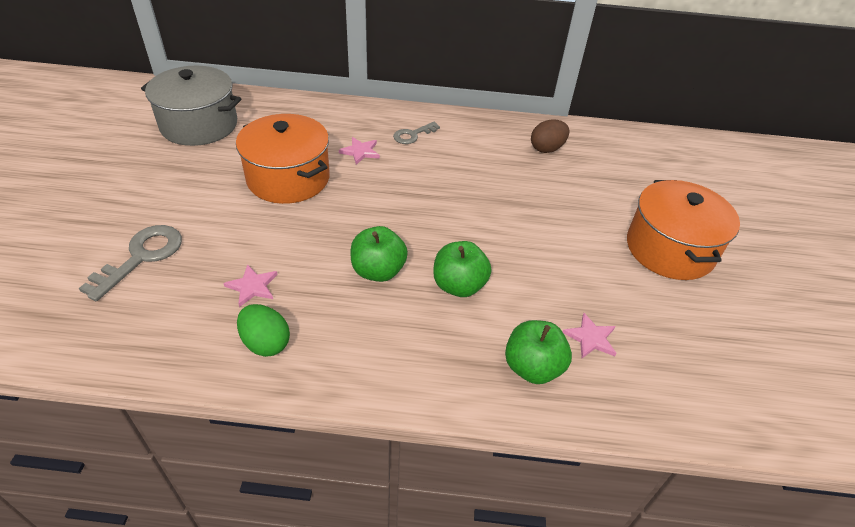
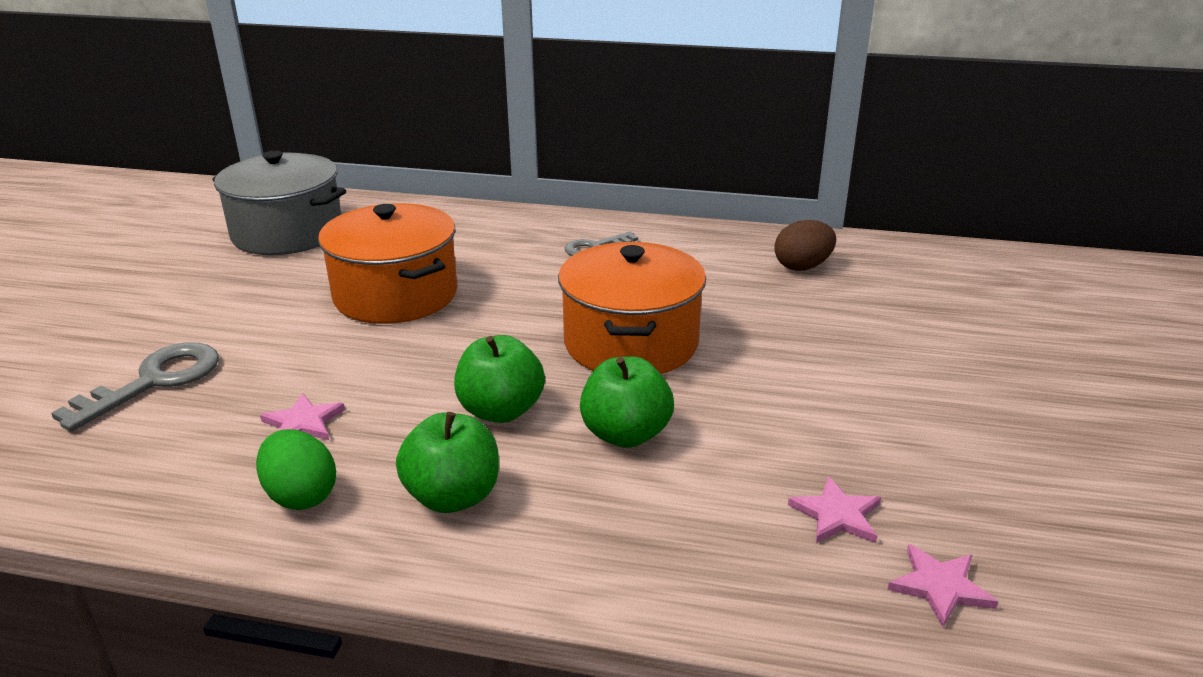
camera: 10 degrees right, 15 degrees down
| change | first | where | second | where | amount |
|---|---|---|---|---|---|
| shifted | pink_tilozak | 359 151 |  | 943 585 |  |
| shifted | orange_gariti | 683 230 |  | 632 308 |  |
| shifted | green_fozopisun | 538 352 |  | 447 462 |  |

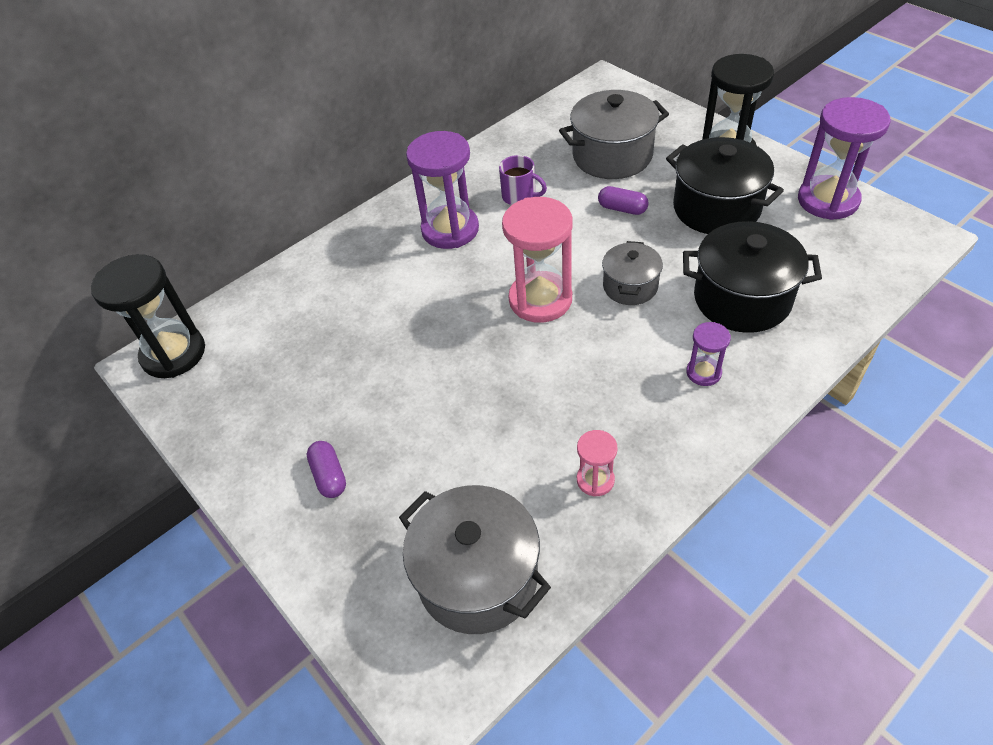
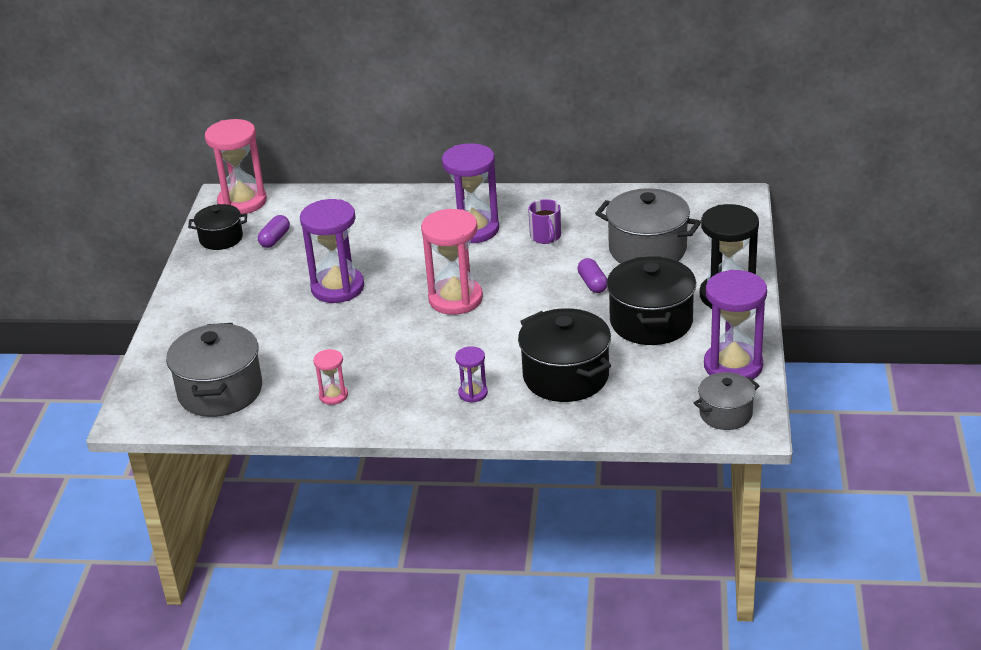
camera: 45 degrees right, 15 degrees down
| change | first | where | second | where | amount |
|---|---|---|---|---|---|
| shifted | grey_gariti | 632 273 |  | 727 401 |  |
| repainted | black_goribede | 148 316 | pink_goribede | 236 166 |  |
| shifted | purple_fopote | 326 469 |  | 274 231 |  |
| new |  |  | purple_goribede | 332 251 |  |
| new |  |  | black_gariti | 217 227 |  |

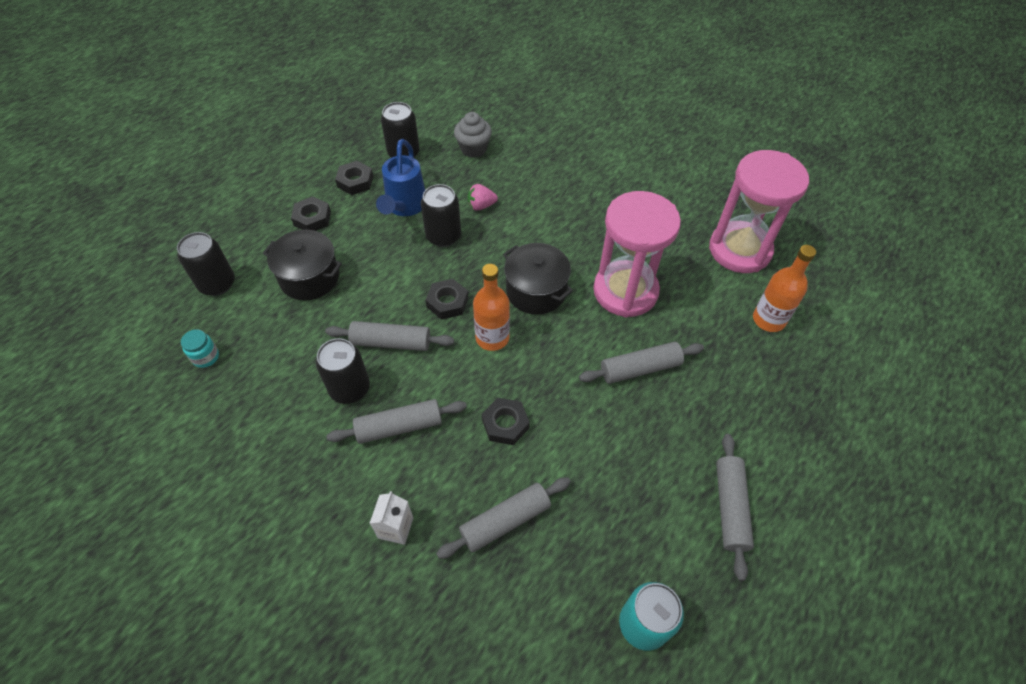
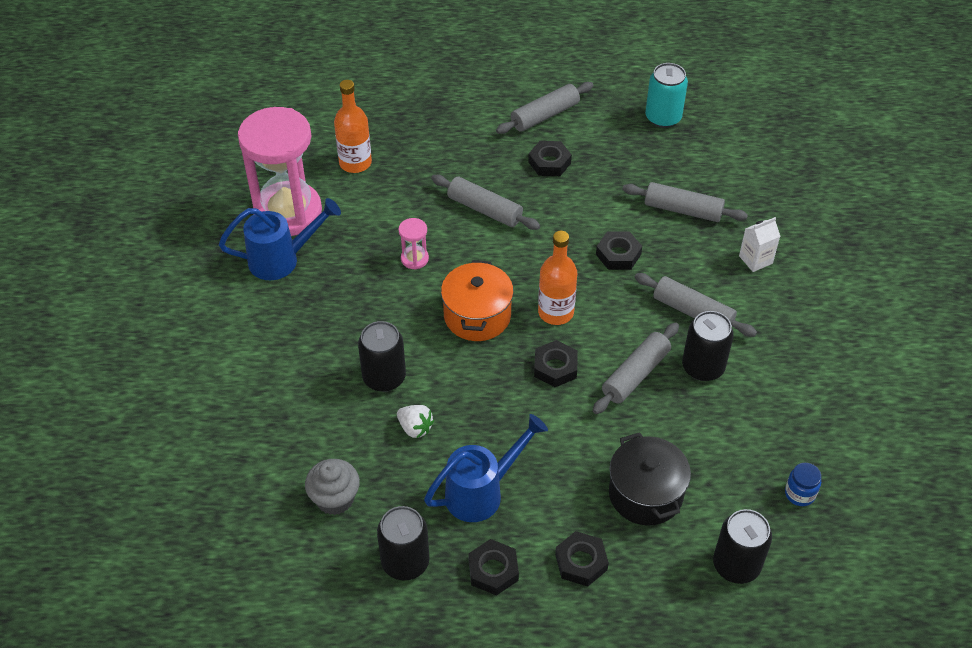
camera: 130 degrees left, 5 degrees down
| change | first | where | second | where | amount |
|---|---|---|---|---|---|
| shifted | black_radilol | 441 215 |  | 382 356 |  |
| repainted | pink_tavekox | 483 197 | white_tavekox | 415 422 |  |
| scaled | pink_goribede | 637 254 |  | 414 244 | x0.40 |
| repainted | black_gariti | 538 279 | orange_gariti | 477 300 |  |
| rotated | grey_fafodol | 389 336 |  | 636 368 | 75 degrees clockwise |
| repainted | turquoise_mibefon | 200 348 | blue_mibefon | 803 484 |  |
| new |  |  | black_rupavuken | 550 158 |  |
| new |  |  | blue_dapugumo | 280 239 |  |

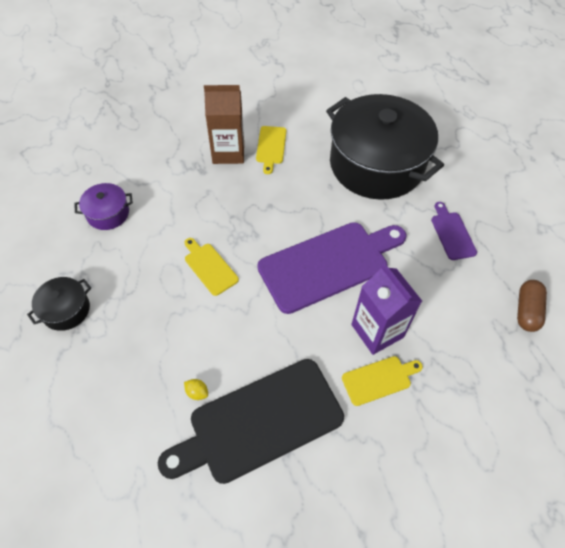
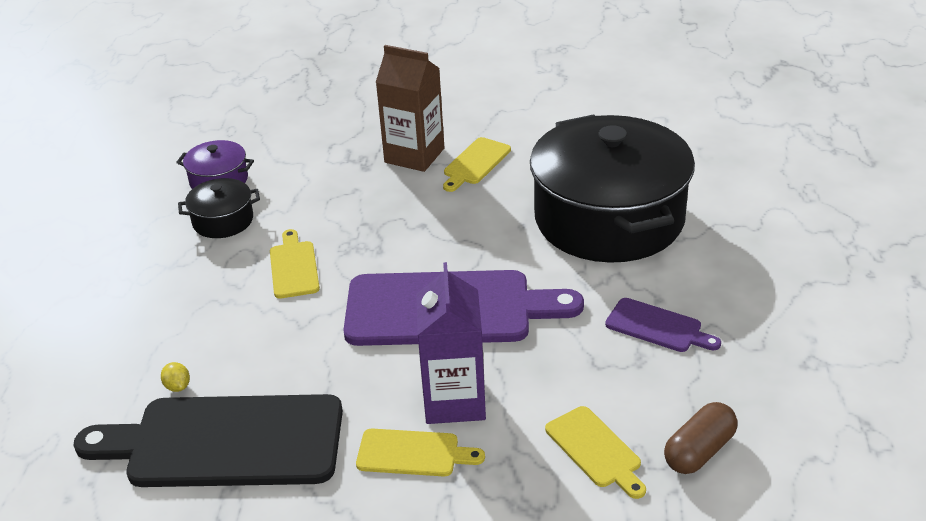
camera: 30 degrees right, 20 degrees down
| change | first | where | second | where | amount |
|---|---|---|---|---|---|
| rotated | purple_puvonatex | 454 231 |  | 663 325 | 105 degrees clockwise |
| shifted | black_gariti | 59 304 |  | 219 208 |  |
| new |  |  | yellow_puvonatex | 595 452 |  |

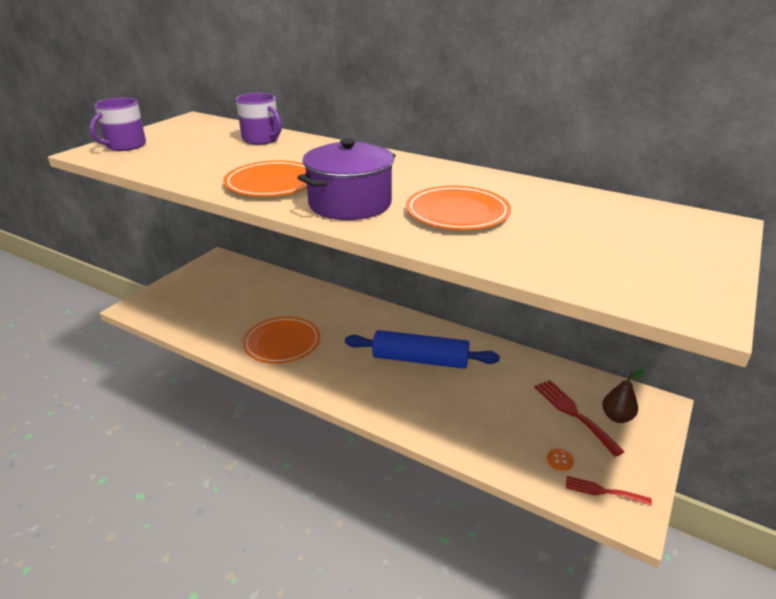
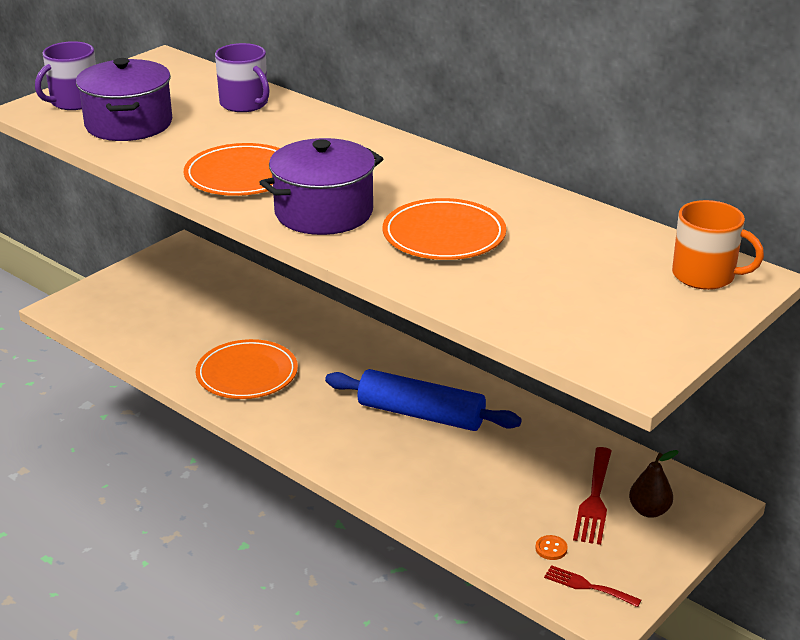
camera: 10 degrees right, 0 degrees up
| change | first | where | second | where | amount |
|---|---|---|---|---|---|
| rotated | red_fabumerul | 579 418 |  | 592 496 | 150 degrees counterclockwise |
| new |  |  | purple_gariti | 124 99 |  |
| new |  |  | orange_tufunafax | 718 245 |  |

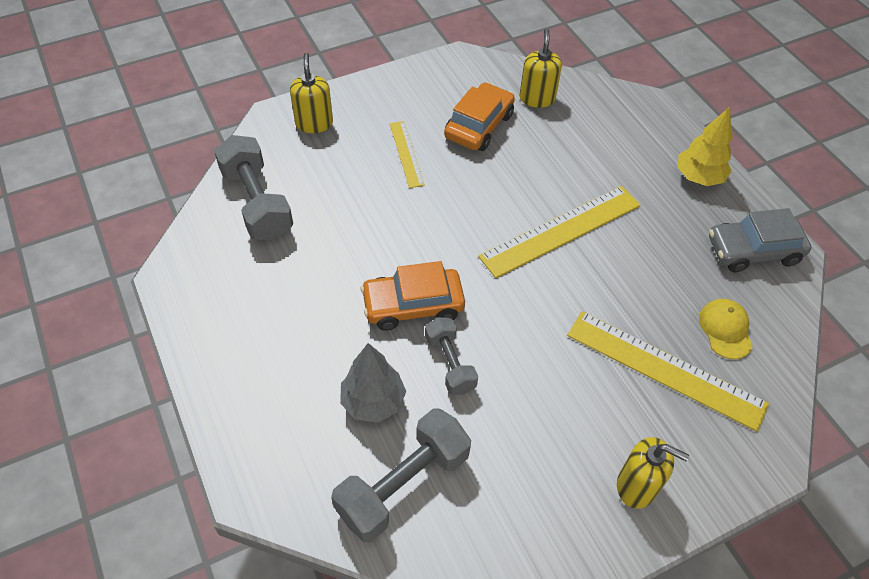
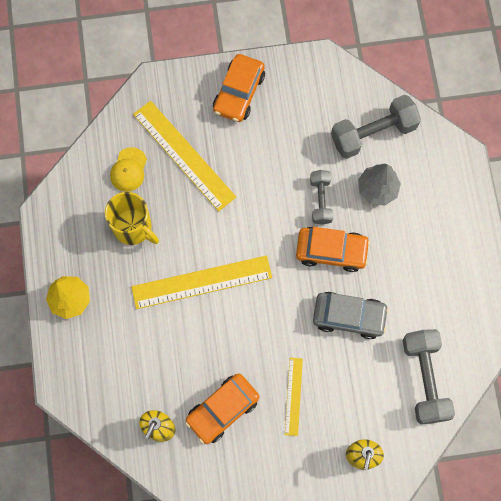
camera: 160 degrees left, 20 degrees up
| change | first | where | second | where | amount |
|---|---|---|---|---|---|
| shifted | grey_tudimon | 760 240 |  | 351 315 |  |
| swapped | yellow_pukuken | 653 473 | orange_tudimon | 239 88 |  |
| new |  |  | yellow_tufunafax | 132 218 |  |

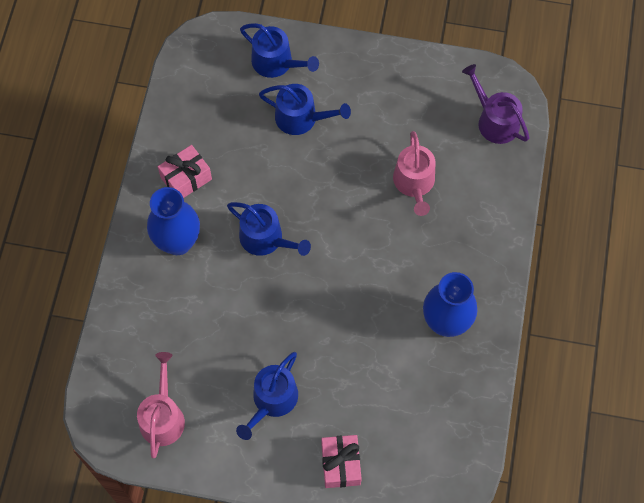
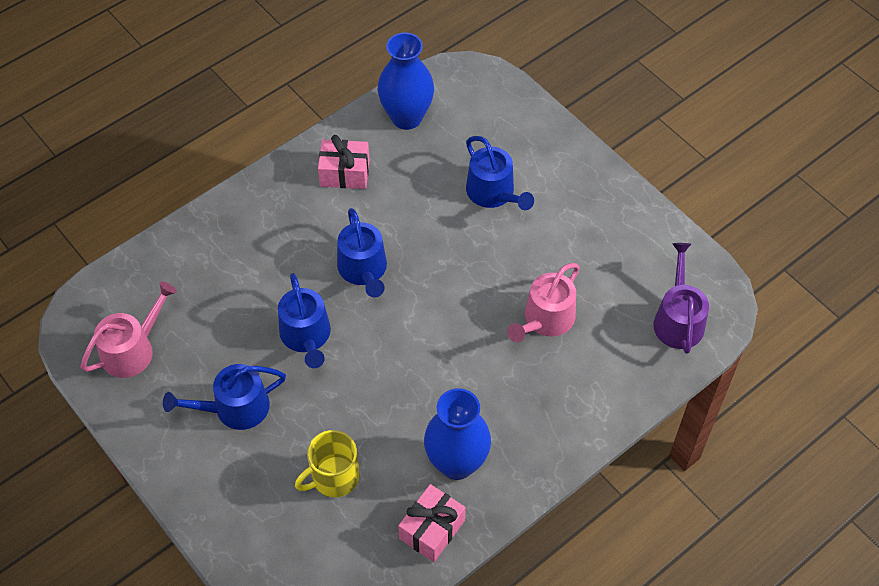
camera: 40 degrees right, 10 degrees down
| change | first | where | second | where | amount |
|---|---|---|---|---|---|
| shifted | blue_dapugumo | 279 50 |  | 304 320 |  |
| shifted | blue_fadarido | 173 221 |  | 406 81 |  |
| shifted | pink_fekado | 341 461 |  | 432 523 |  |
| new |  |  | yellow_tufunafax | 327 463 |  |

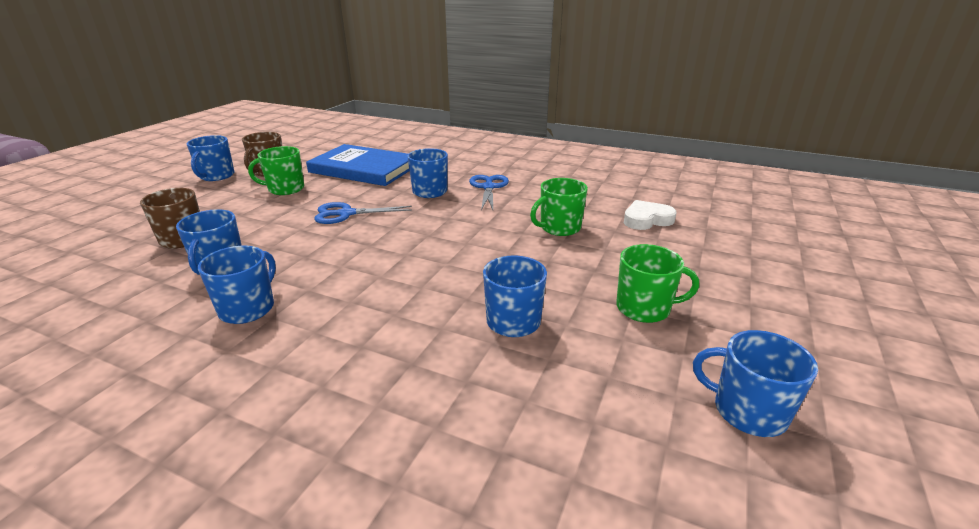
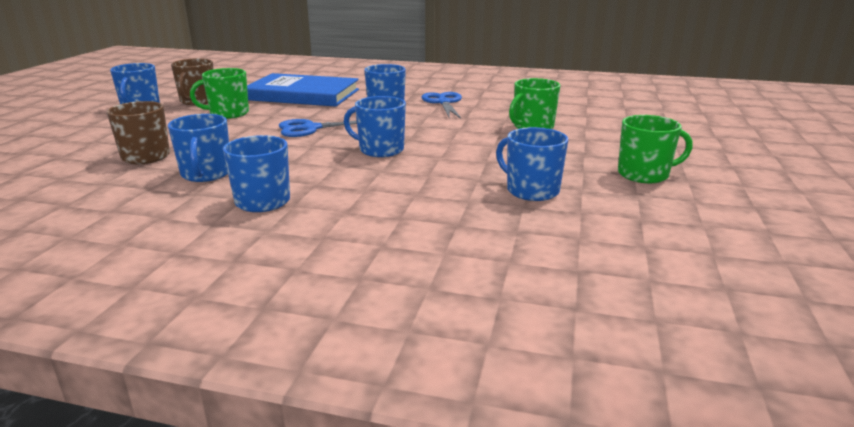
camera: 10 degrees left, 5 degrees down
| change | first | where | second | where | amount |
|---|---|---|---|---|---|
| gone | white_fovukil | 650 215 |  |  |  |
| shifted | blue_tufunafax | 755 383 |  | 375 126 |  |

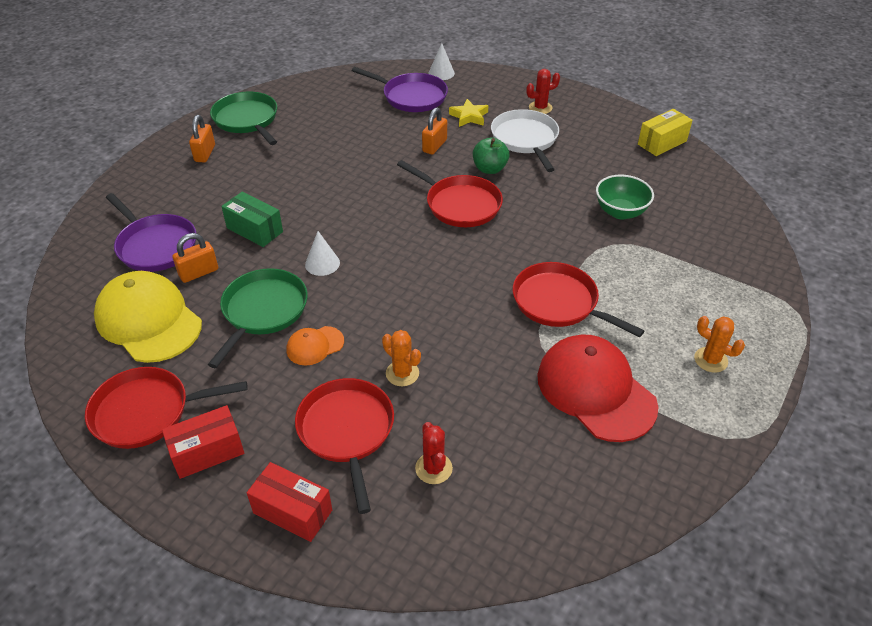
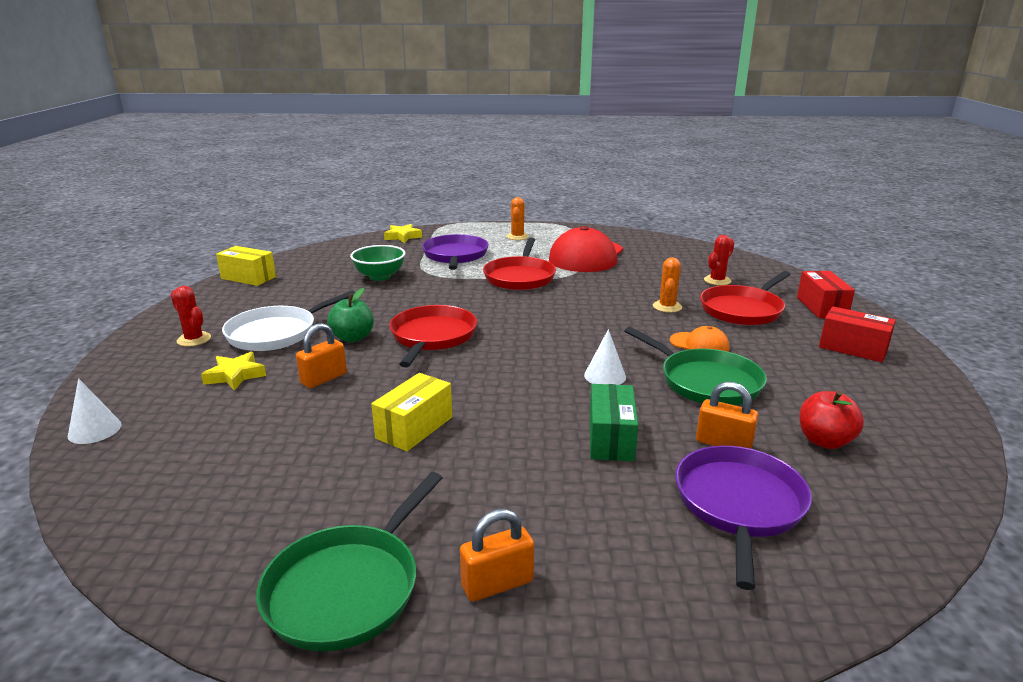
camera: 120 degrees left, 20 degrees down
| change | first | where | second | where | amount |
|---|---|---|---|---|---|
| shifted | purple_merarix | 400 89 |  | 455 252 |  |
| rotated | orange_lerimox | 434 130 |  | 321 355 | 45 degrees counterclockwise |
| rotated | green_merarix | 258 318 |  | 696 366 | 120 degrees counterclockwise |
| swapped | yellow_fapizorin | 148 317 | red_fozopisun | 832 419 |  |
| gone | red_merarix | 166 408 |  |  |  |
| new |  |  | yellow_tilozak | 403 233 |  |
| new |  |  | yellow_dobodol | 412 412 |  |

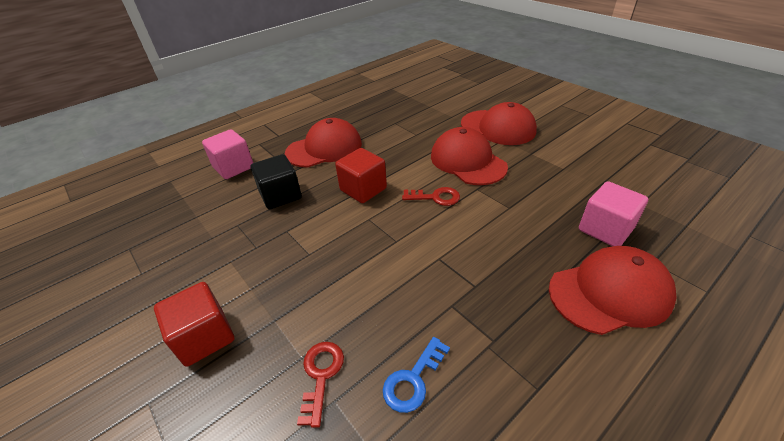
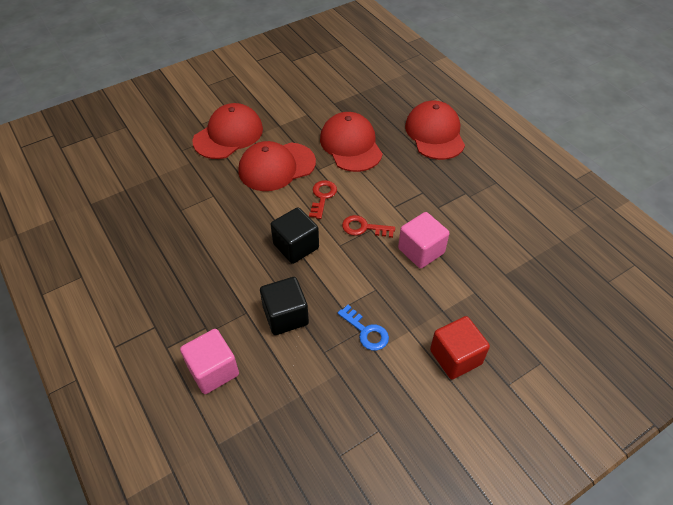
camera: 85 degrees left, 10 degrees up
| change | first | where | second | where | amount |
|---|---|---|---|---|---|
| shifted | red_fapizorin | 323 142 |  | 351 142 |  |
| repainted | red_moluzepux | 361 175 | black_moluzepux | 295 235 |  |
| shifted | pink_moluzepux | 613 213 |  | 424 240 |  |
| shifted | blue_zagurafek | 416 375 |  | 363 328 |  |
| shifted | red_zagurafek | 320 385 |  | 368 226 |  |

